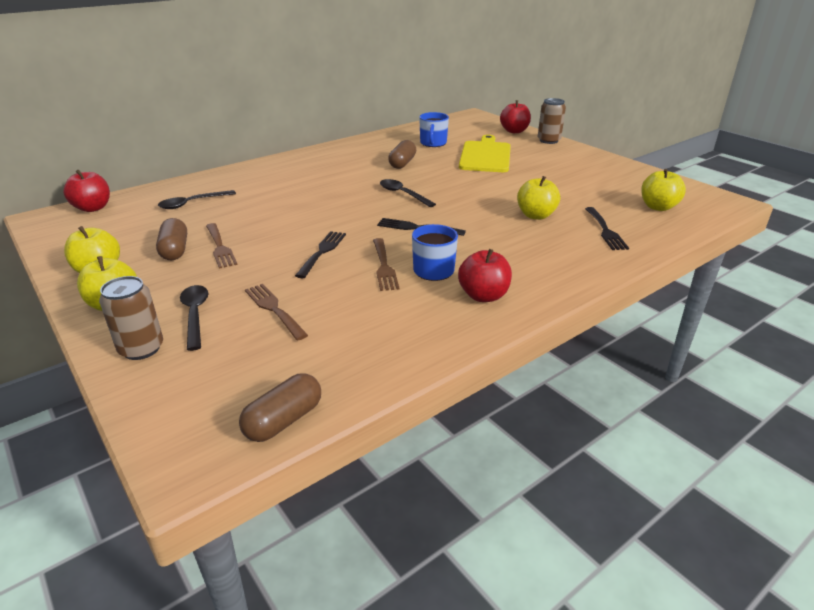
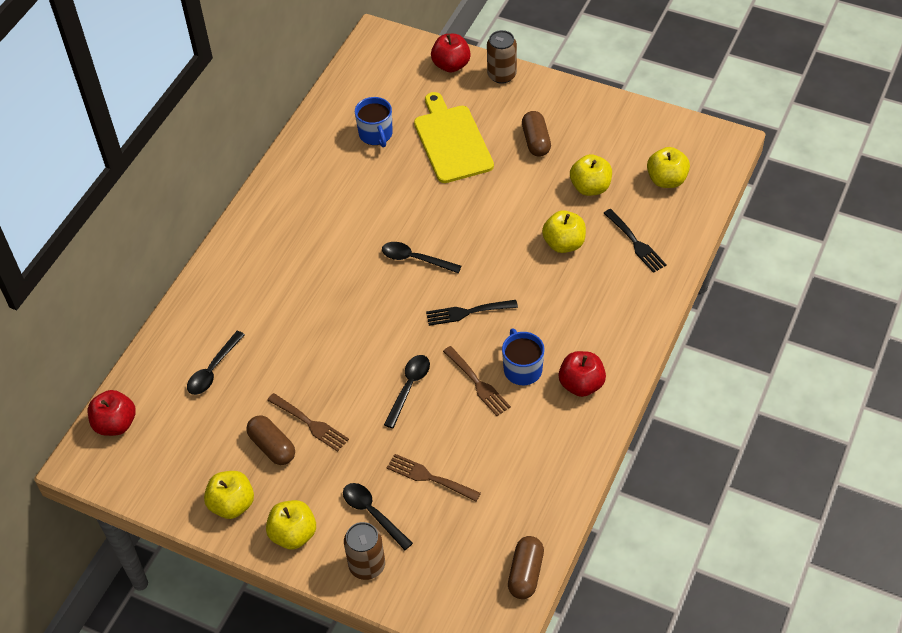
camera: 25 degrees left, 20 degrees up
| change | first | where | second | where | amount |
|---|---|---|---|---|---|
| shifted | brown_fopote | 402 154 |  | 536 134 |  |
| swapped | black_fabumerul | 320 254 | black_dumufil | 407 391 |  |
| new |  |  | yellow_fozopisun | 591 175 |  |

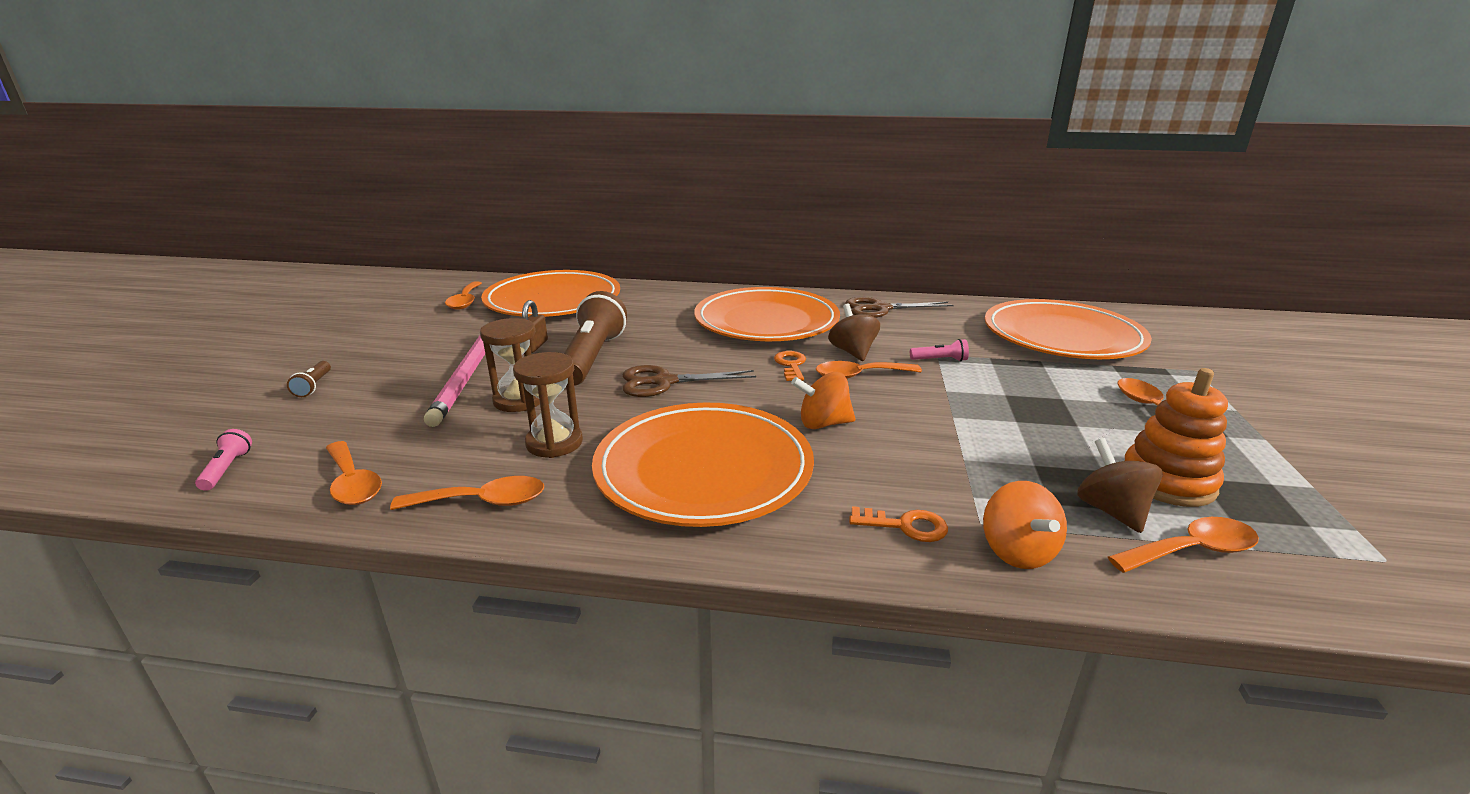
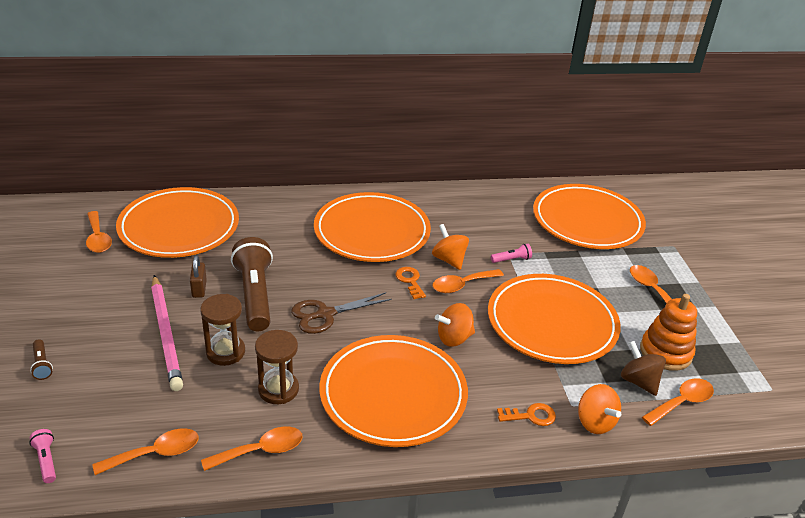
camera: 20 degrees left, 10 degrees up
| change | first | where | second | where | amount |
|---|---|---|---|---|---|
| gone | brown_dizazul | 900 307 |  |  |  |
| repainted | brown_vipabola | 854 332 | orange_vipabola | 450 247 |  |
| rotated | orange_dumufil | 354 473 |  | 146 451 | 60 degrees counterclockwise |
| new |  |  | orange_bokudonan | 554 319 |  |

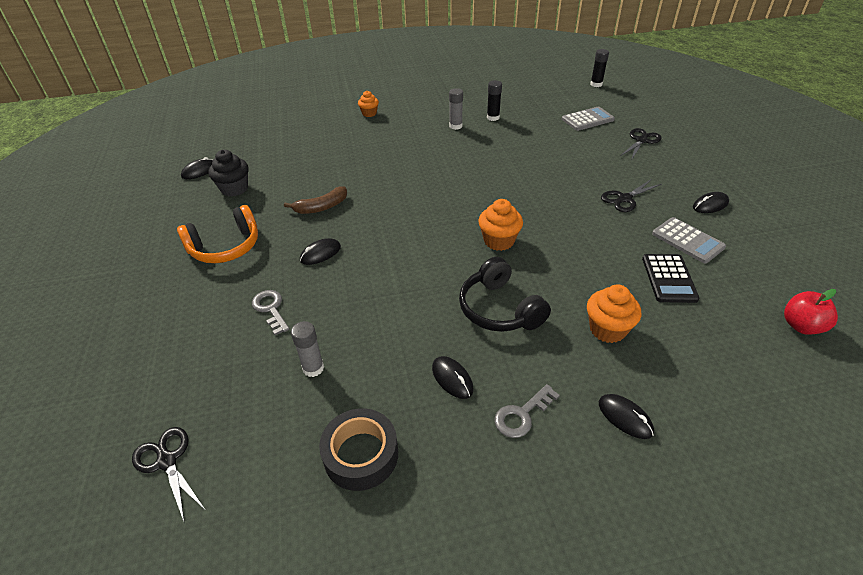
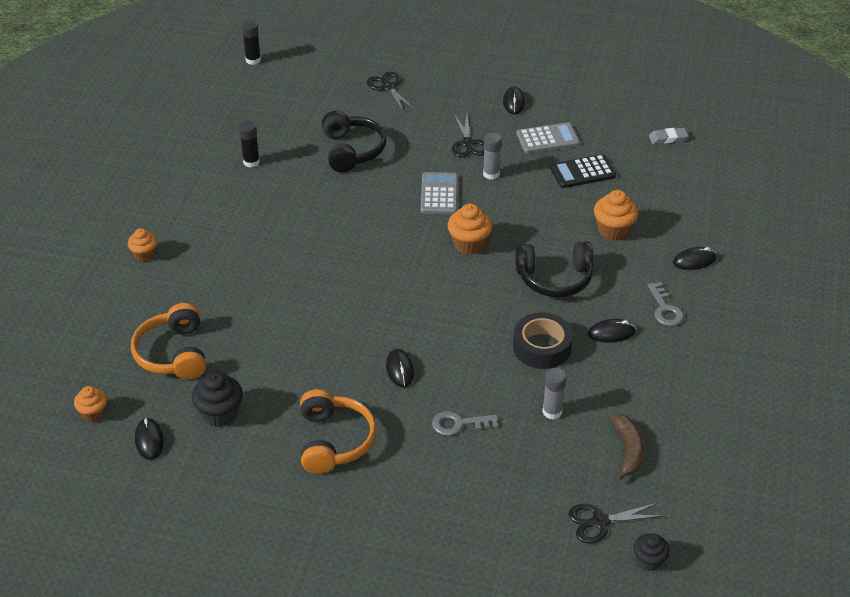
camera: 65 degrees left, 0 degrees up
| change | first | where | second | where | amount |
|---|---|---|---|---|---|
| shifted | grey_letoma | 456 109 |  | 492 156 |  |
| shifted | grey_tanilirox | 588 119 |  | 439 193 |  |
| shifted | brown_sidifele | 315 200 |  | 626 447 |  |
| rotated | black_tanilirox | 670 278 |  | 583 171 | 135 degrees clockwise |
| swapped | red_fozopisun | 811 312 | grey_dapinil | 668 136 |  |
| shifted | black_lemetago | 358 449 |  | 543 341 |  |
| new |  |  | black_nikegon | 354 142 |  |
| new |  |  | orange_nikegon | 168 341 |  |
| new |  |  | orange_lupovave | 90 404 |  |
| new |  |  | black_lupovave | 651 552 |  |

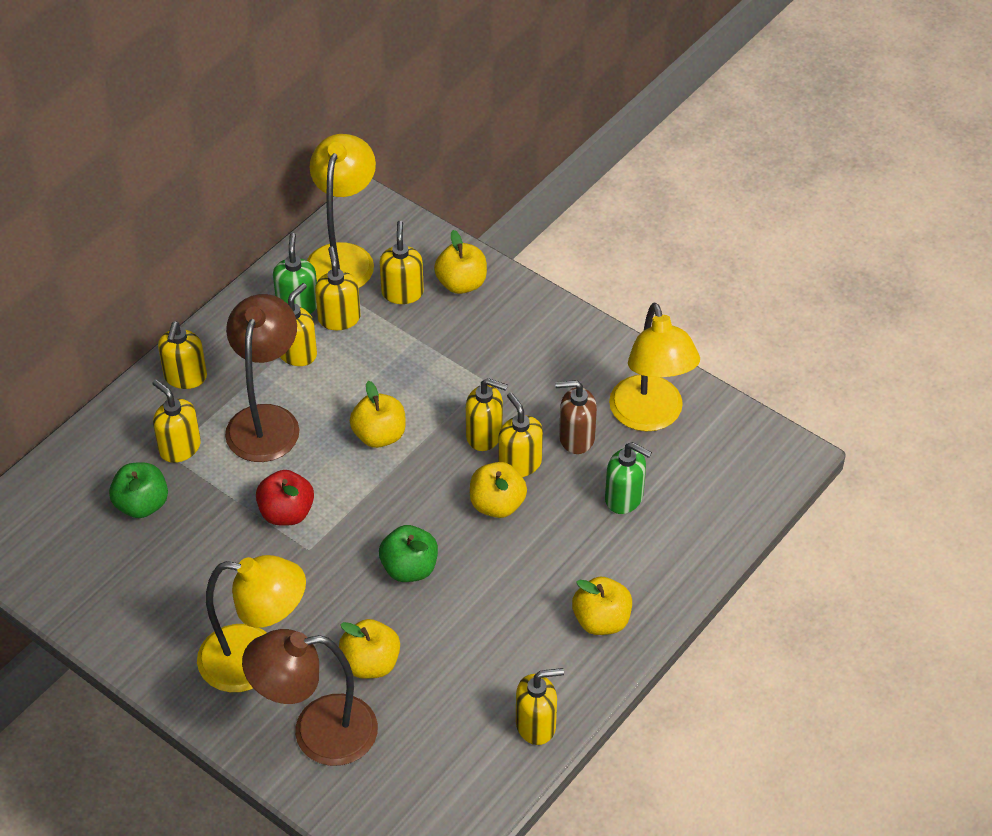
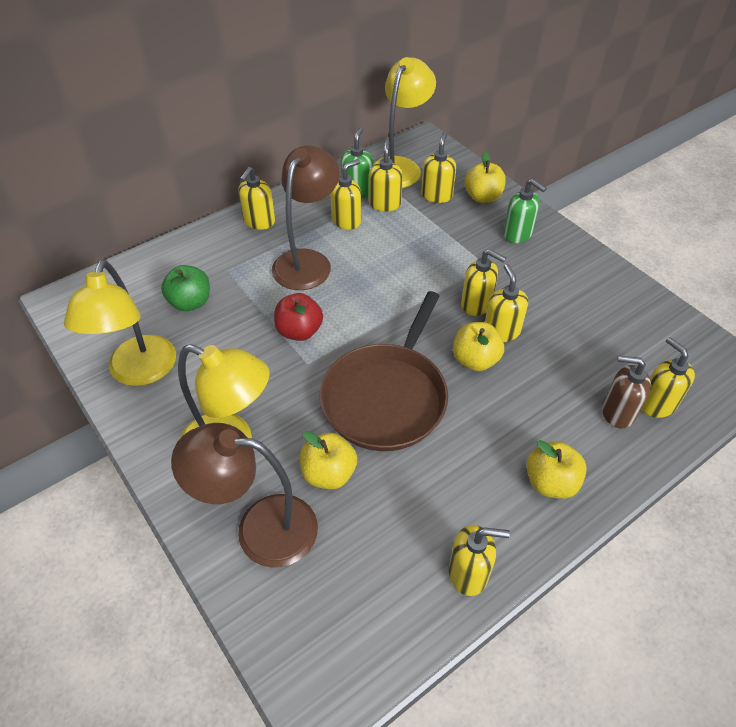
camera: 15 degrees right, 0 degrees up
| change | first | where | second | where | amount |
|---|---|---|---|---|---|
| shifted | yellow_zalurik | 654 367 |  | 120 323 |  |
| shifted | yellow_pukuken | 177 421 |  | 668 377 |  |
| shifted | brown_pukuken | 576 417 |  | 626 391 |  |
| gone | yellow_fozopisun | 378 414 |  |  |  |
| shifted | green_pukuken | 628 478 |  | 524 211 |  |
| swapped | green_fozopisun | 408 553 | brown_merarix | 384 371 |  |

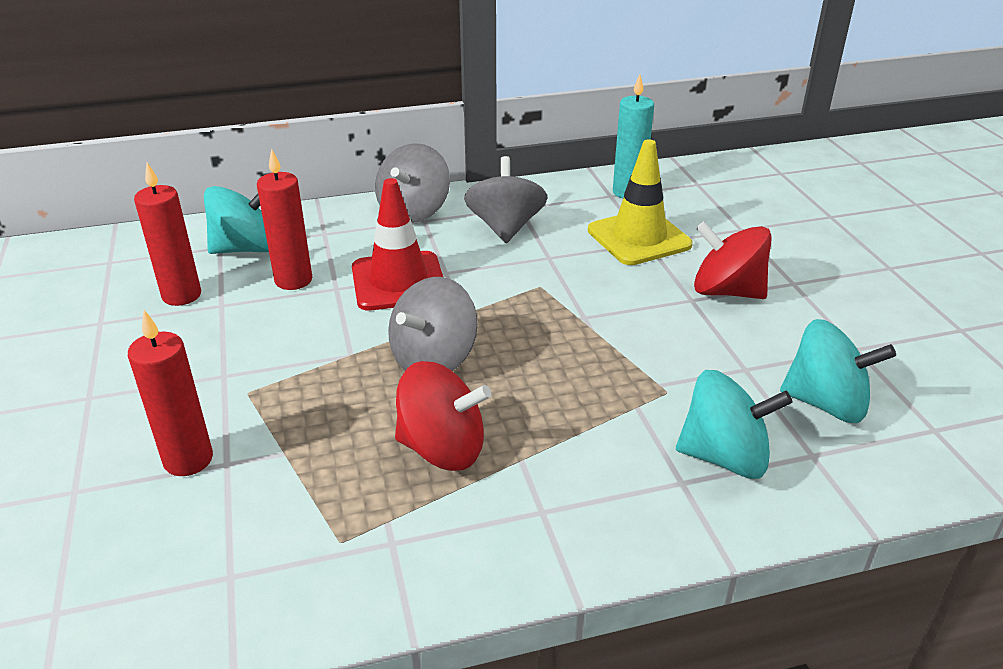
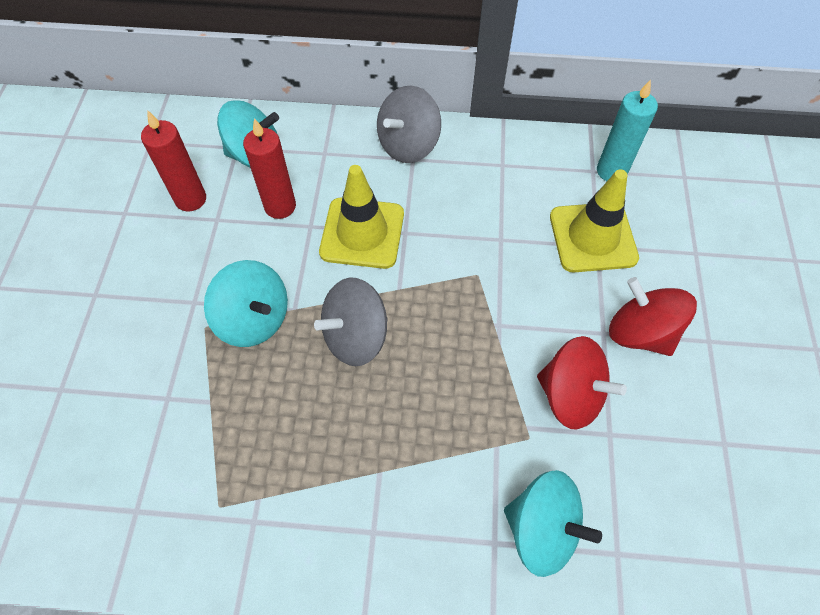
camera: 20 degrees right, 25 degrees up
| change | first | where | second | where | amount |
|---|---|---|---|---|---|
| gone | grey_vipabola | 506 199 |  |  |  |
| repainted | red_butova | 397 244 | yellow_butova | 361 217 |  |
| gone | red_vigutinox | 170 393 |  |  |  |
| shifted | turquoise_vipabola | 838 371 |  | 246 303 |  |
| shifted | red_vipabola | 443 416 |  | 582 383 |  |

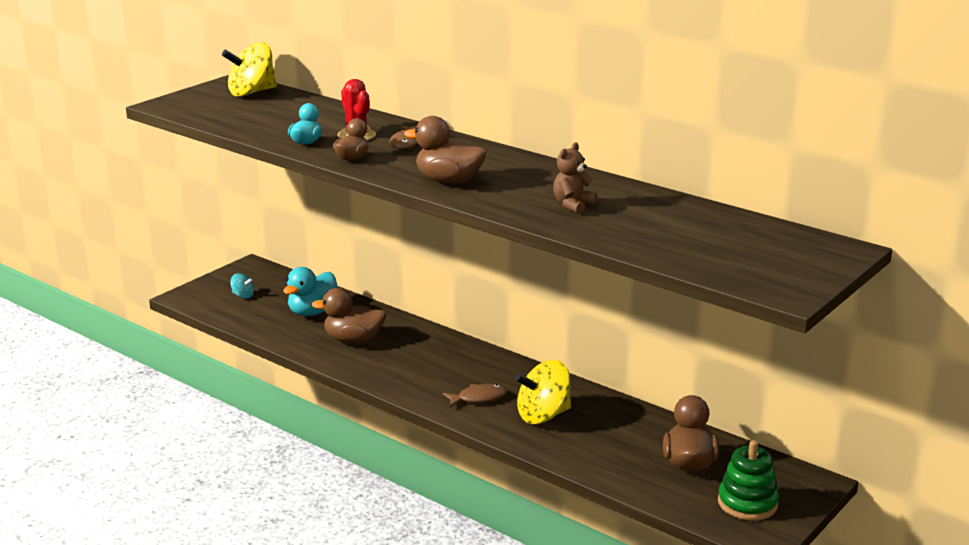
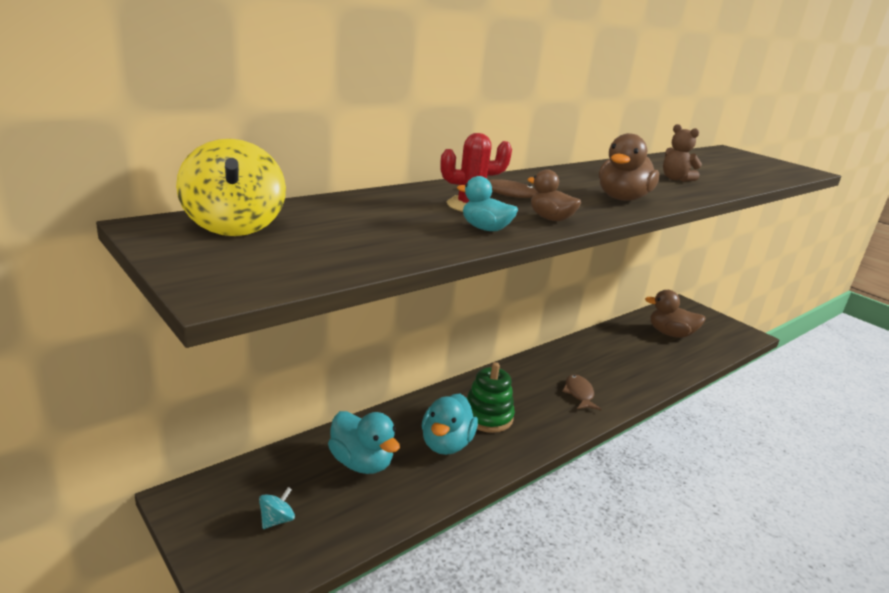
camera: 80 degrees left, 0 degrees up
| change | first | where | second | where | amount |
|---|---|---|---|---|---|
| repainted | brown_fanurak | 349 316 | turquoise_fanurak | 450 424 |  |
| gone | yellow_vipabola | 543 392 |  |  |  |
| shifted | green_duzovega | 748 480 |  | 491 397 |  |

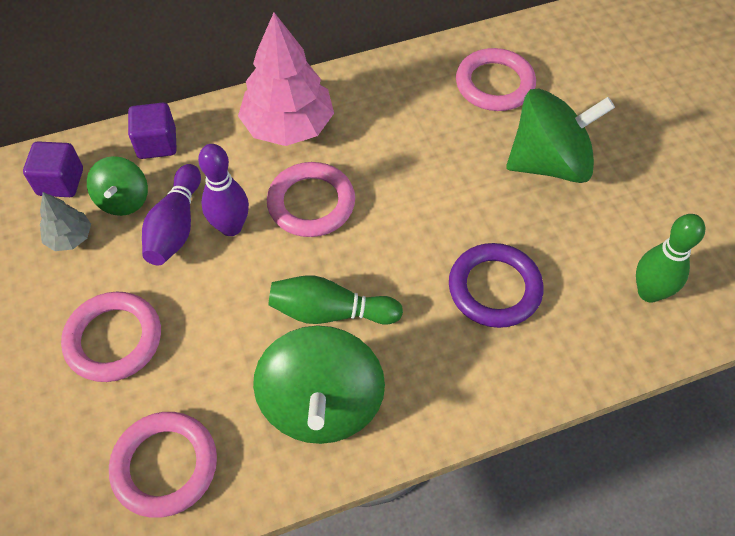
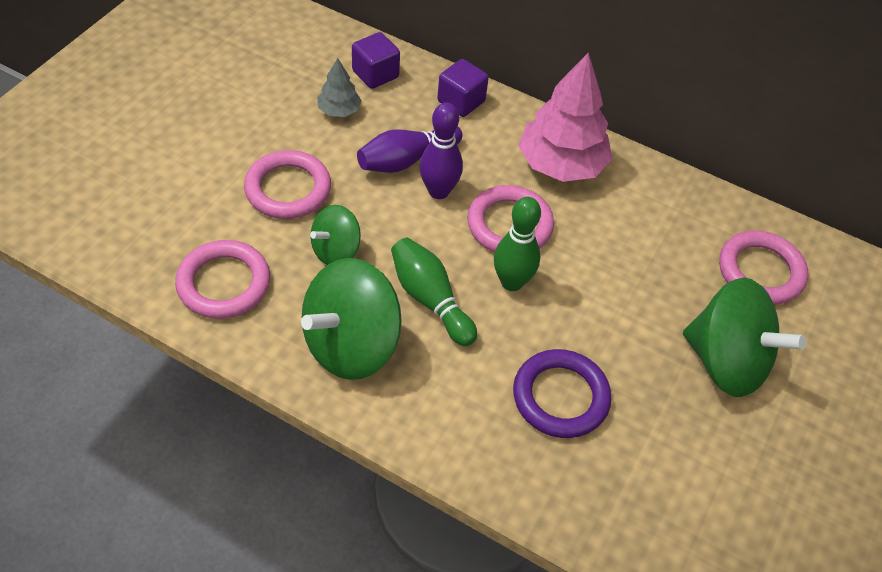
camera: 45 degrees right, 5 degrees down
| change | first | where | second | where | amount |
|---|---|---|---|---|---|
| shifted | green_vipabola | 117 186 |  | 335 235 |  |
| shifted | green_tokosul | 670 258 |  | 517 244 |  |

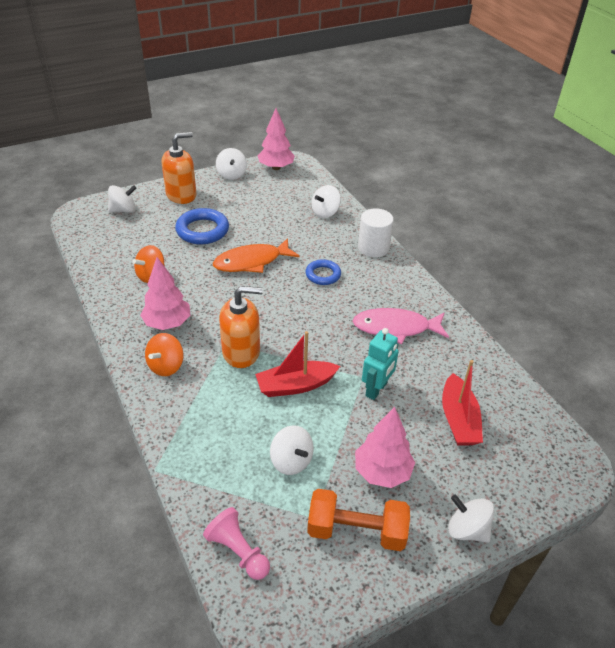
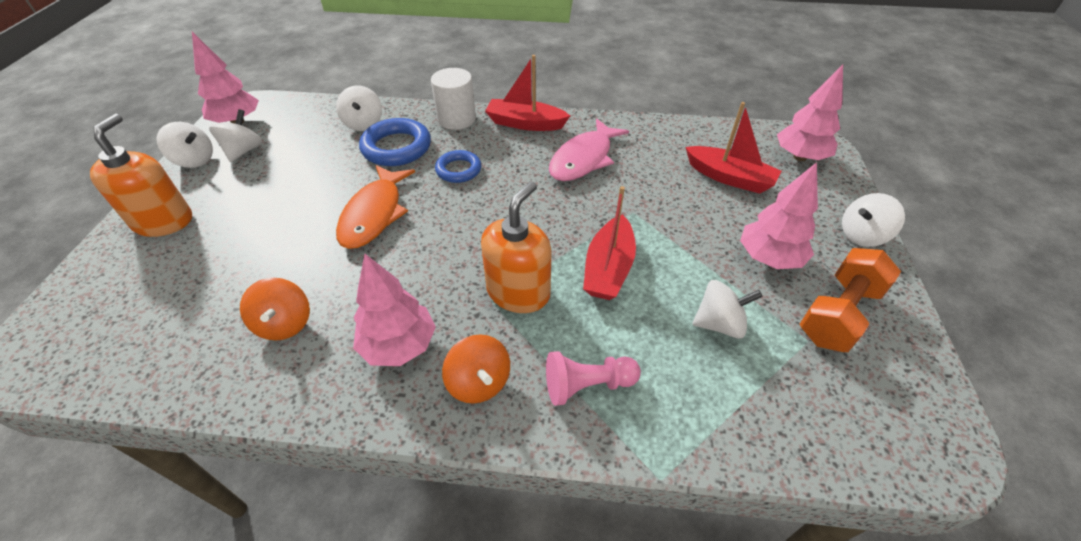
camera: 55 degrees left, 5 degrees up
| change | first | where | second | where | amount |
|---|---|---|---|---|---|
| shifted | white_vipabola | 122 199 |  | 235 135 |  |
| shifted | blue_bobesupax | 202 226 |  | 395 142 |  |
| gone | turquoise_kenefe | 380 364 |  |  |  |
| shifted | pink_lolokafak | 236 543 |  | 593 378 |  |
| new |  |  | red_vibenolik | 527 93 |  |
| new |  |  | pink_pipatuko | 810 112 |  |

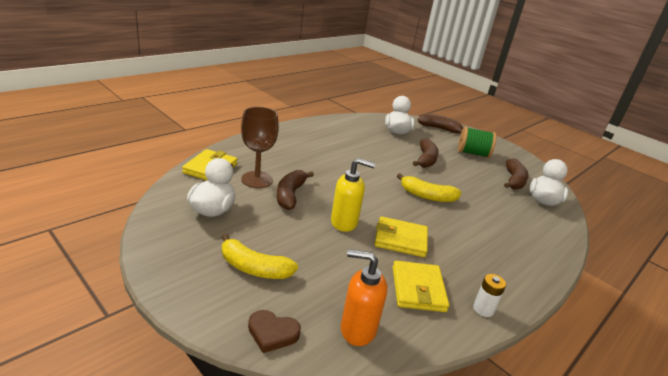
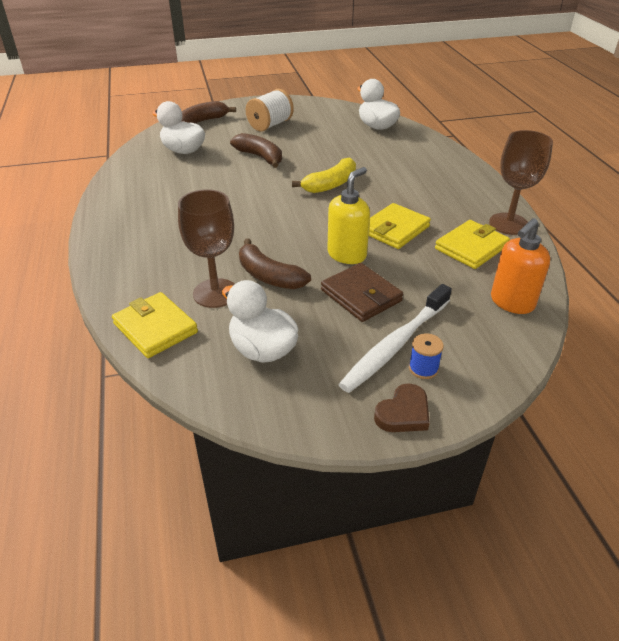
camera: 55 degrees left, 10 degrees up
| change | first | where | second | where | amount |
|---|---|---|---|---|---|
| repainted | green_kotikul | 477 142 | white_kotikul | 270 110 |  |
| gone | brown_sidifele | 516 174 |  |  |  |
| swapped | yellow_sidifele | 259 256 | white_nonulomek | 395 338 |  |
| rotated | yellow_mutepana | 421 286 |  | 472 244 | 75 degrees counterclockwise |
| swapped | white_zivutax | 489 295 | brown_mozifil | 521 182 |  |
| shifted | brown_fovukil | 274 331 |  | 402 407 |  |
| new |  |  | brown_mutepana | 362 292 |  |
| new |  |  | blue_kotikul | 426 356 |  |

